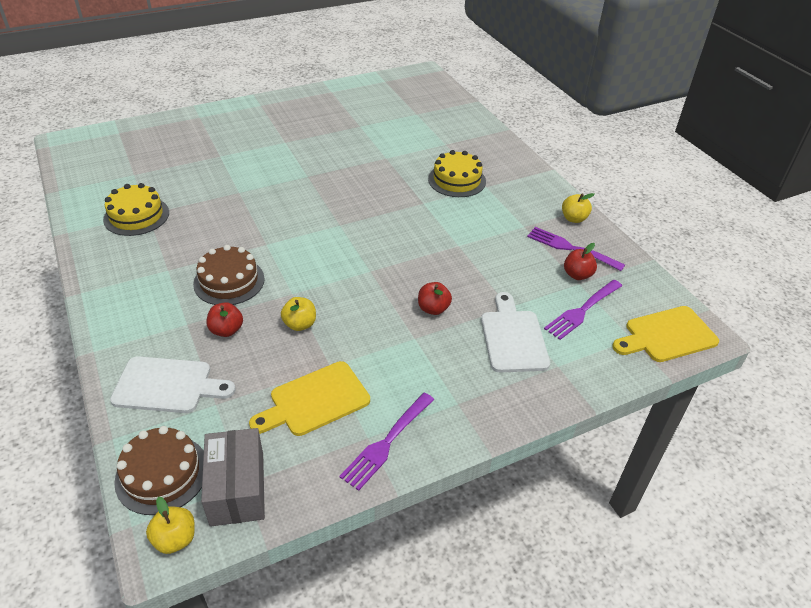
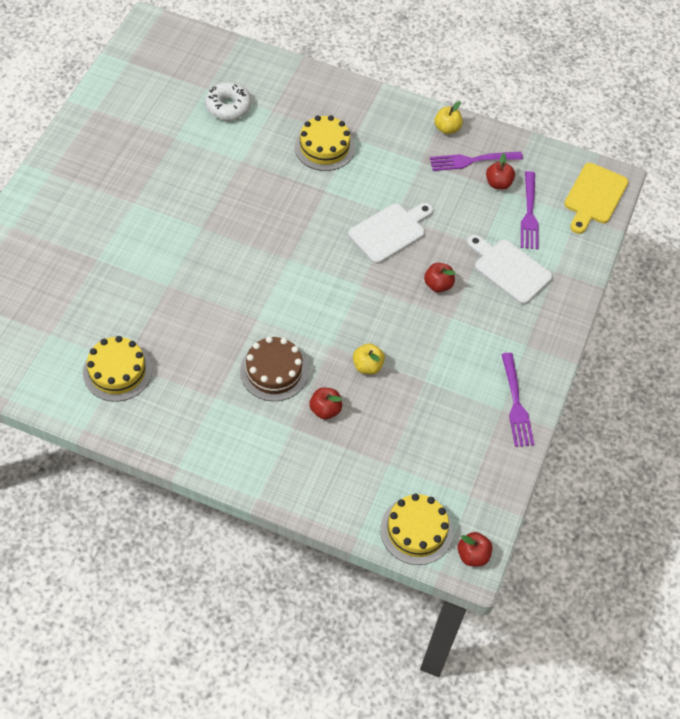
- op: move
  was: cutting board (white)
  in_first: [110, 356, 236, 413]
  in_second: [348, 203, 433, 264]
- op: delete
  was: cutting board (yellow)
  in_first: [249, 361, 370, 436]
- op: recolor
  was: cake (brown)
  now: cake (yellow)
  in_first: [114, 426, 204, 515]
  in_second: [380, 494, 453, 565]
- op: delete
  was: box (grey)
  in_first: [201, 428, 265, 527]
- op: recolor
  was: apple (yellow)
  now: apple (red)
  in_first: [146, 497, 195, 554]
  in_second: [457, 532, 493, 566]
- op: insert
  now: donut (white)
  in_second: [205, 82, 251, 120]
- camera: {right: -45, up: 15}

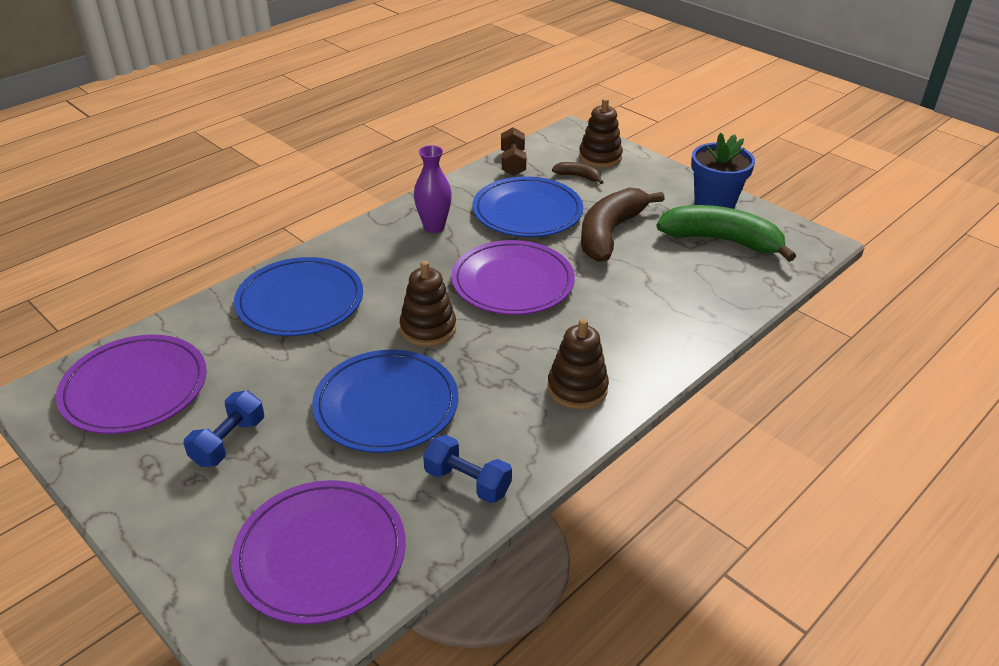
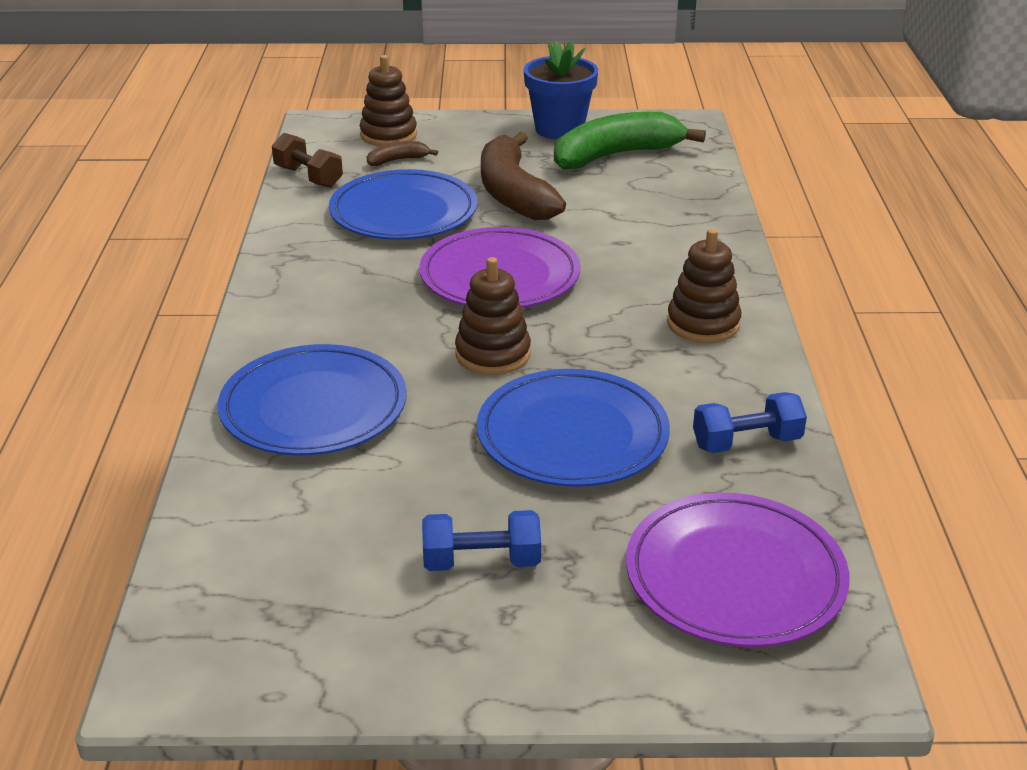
- op: delete
  was: vase (purple)
  in_first: [414, 145, 452, 233]
- op: delete
  was: plate (purple)
  in_first: [56, 335, 207, 434]
- op: rotate
  was: dumbbell (blue)
  in_first: [184, 390, 264, 467]
  in_second: [422, 510, 541, 571]
  clockwise: -75
- camera: {right: -45, up: -5}

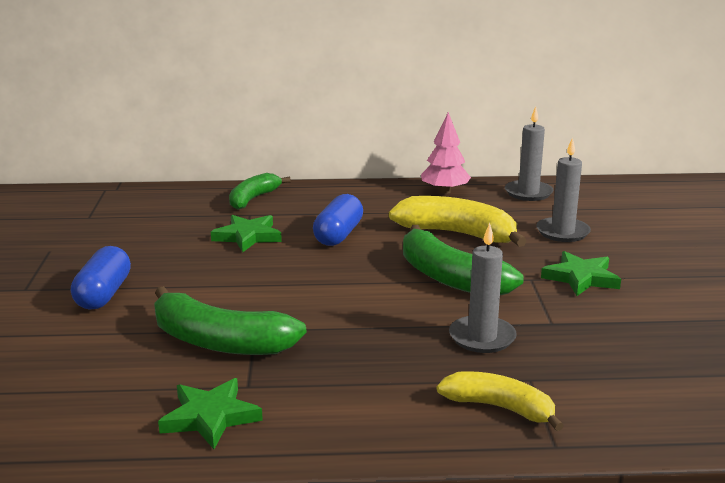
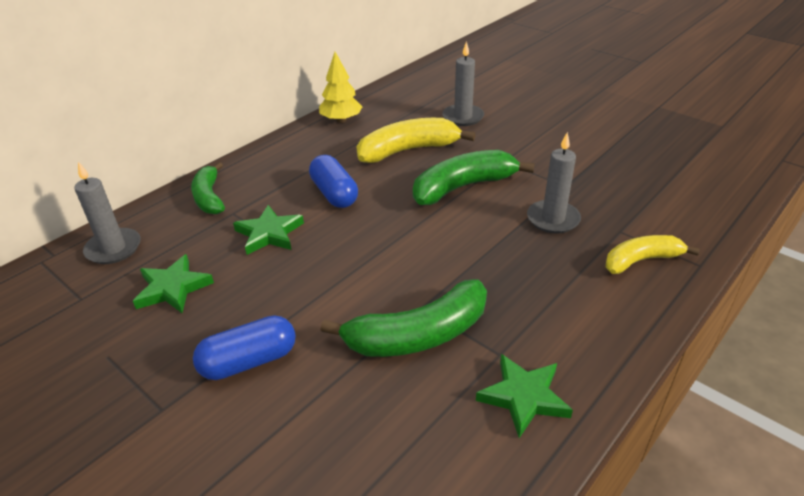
- op: move
  was: candle (grey)
  in_first: [505, 106, 553, 201]
  in_second: [74, 162, 141, 264]
- op: recolor
  was: tree (pink)
  now: tree (yellow)
  in_first: [421, 112, 471, 194]
  in_second: [319, 52, 362, 123]
- op: rotate
  was: banana (green)
  in_first: [403, 225, 524, 295]
  in_second: [413, 150, 535, 205]
  clockwise: 150
- op: rotate
  was: capsule (blue)
  in_first: [71, 246, 131, 310]
  in_second: [193, 315, 296, 380]
  clockwise: -75
- op: move
  was: star (green)
  in_first: [541, 251, 621, 296]
  in_second: [133, 254, 214, 313]
- camera: {right: -45, up: 15}

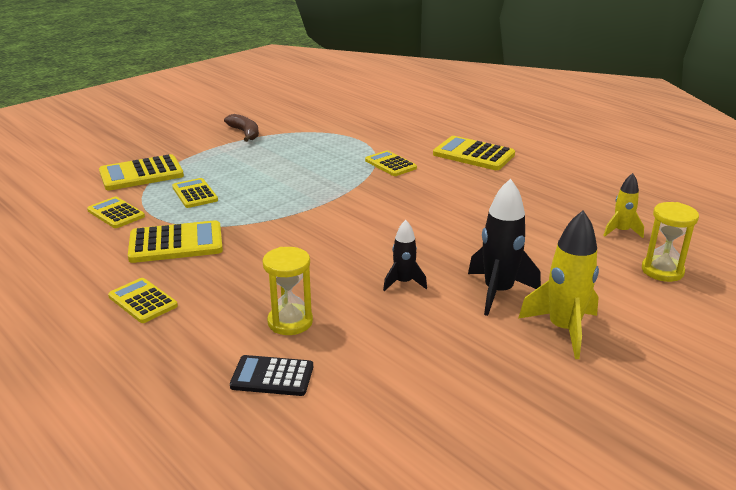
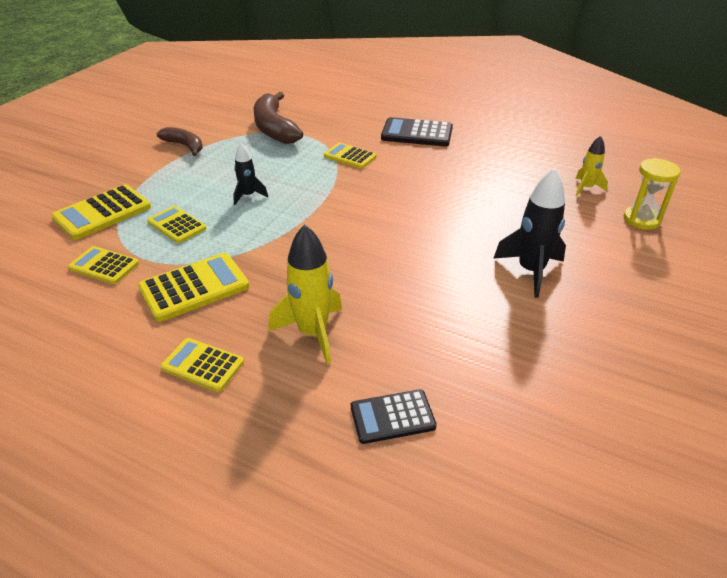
- op: recolor
  was: calculator (yellow)
  now: calculator (black)
  in_first: [433, 136, 515, 170]
  in_second: [381, 117, 453, 147]
- op: move
  was: rocket (yellow)
  in_first: [518, 210, 599, 359]
  in_second: [269, 224, 342, 365]
- op: move
  was: rocket (black)
  in_first: [383, 220, 427, 291]
  in_second: [233, 143, 268, 205]
- op: delete
  was: hourglass (yellow)
  in_first: [263, 247, 313, 335]
- op: insert
  now: banana (brown)
  in_second: [254, 92, 303, 144]
- camera: {right: -20, up: 10}

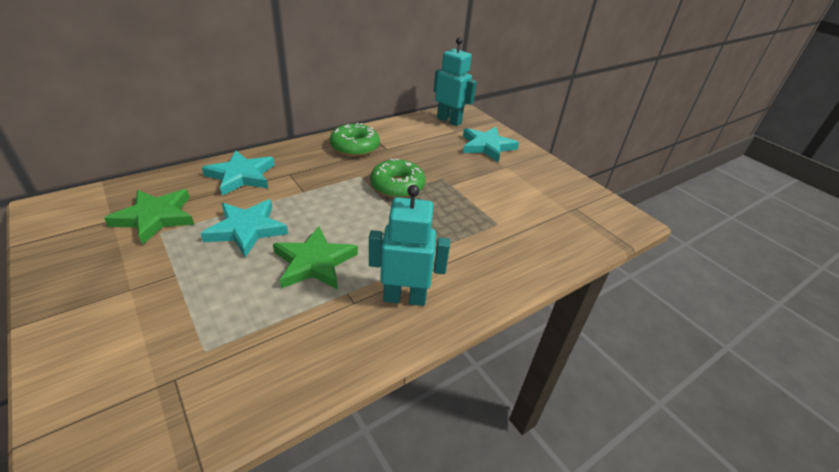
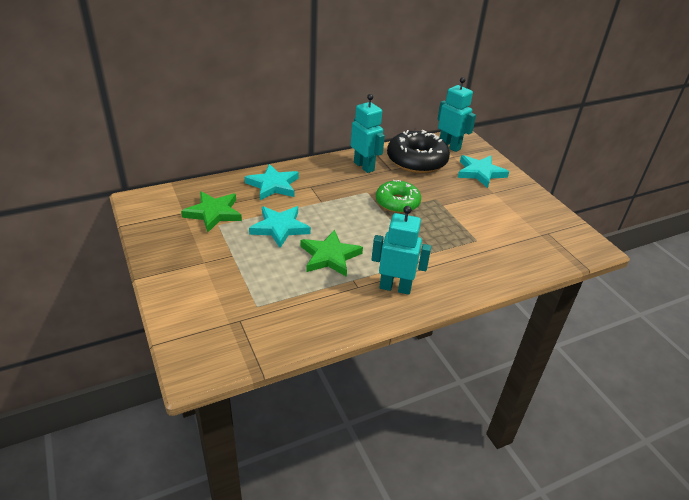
- op: replace
  was: donut (green)
  now: robot (turquoise)
  in_first: [330, 123, 380, 157]
  in_second: [351, 94, 385, 173]
- op: insert
  now: donut (black)
  in_second: [387, 130, 450, 173]
- camera: {right: 10, up: 0}

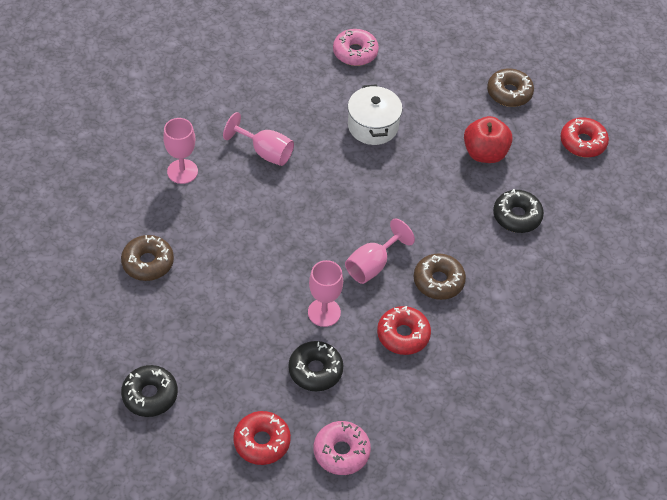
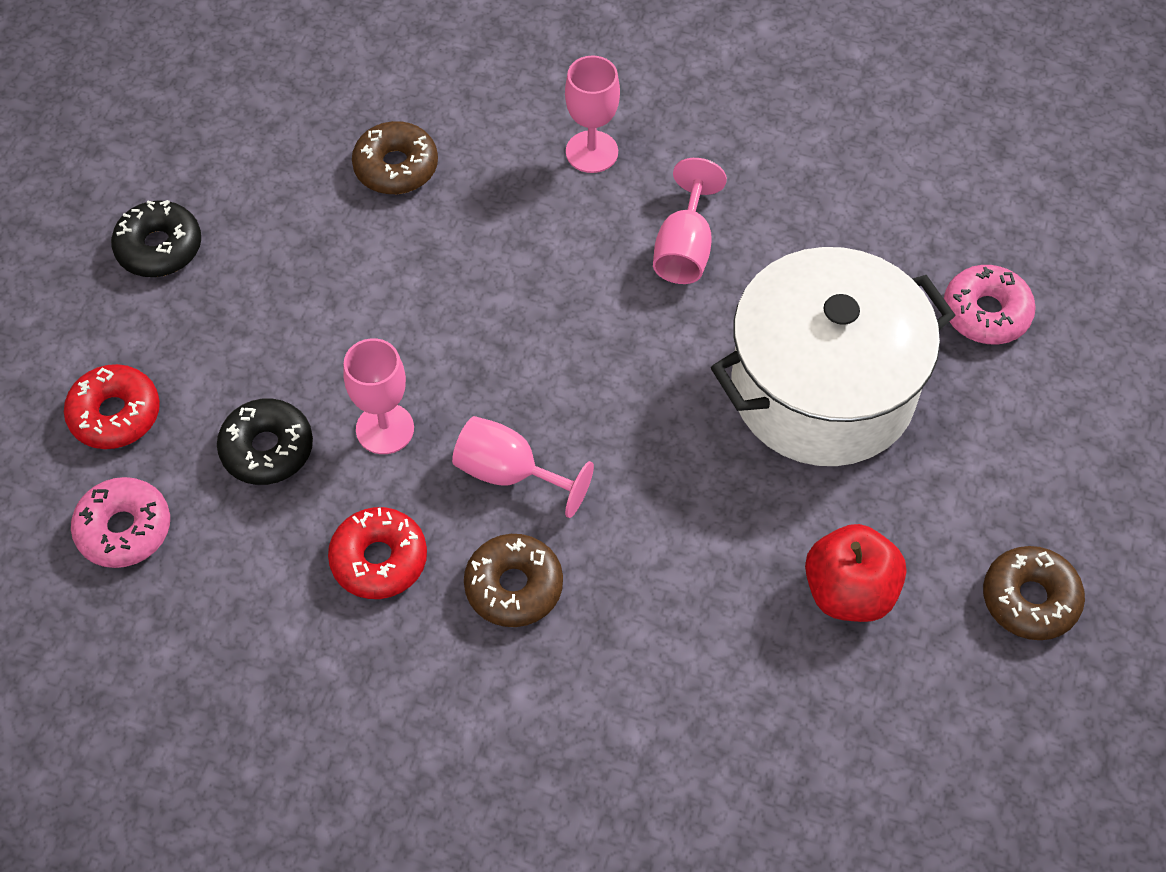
- op: resize
  was: pot (white)
  in_first: [348, 84, 402, 145]
  in_second: [711, 247, 956, 466]
  ratio: 1.87
- op: delete
  was: donut (red)
  in_first: [560, 117, 609, 157]
- op: delete
  was: donut (black)
  in_first: [493, 189, 544, 233]
- camera: {right: 75, up: 5}

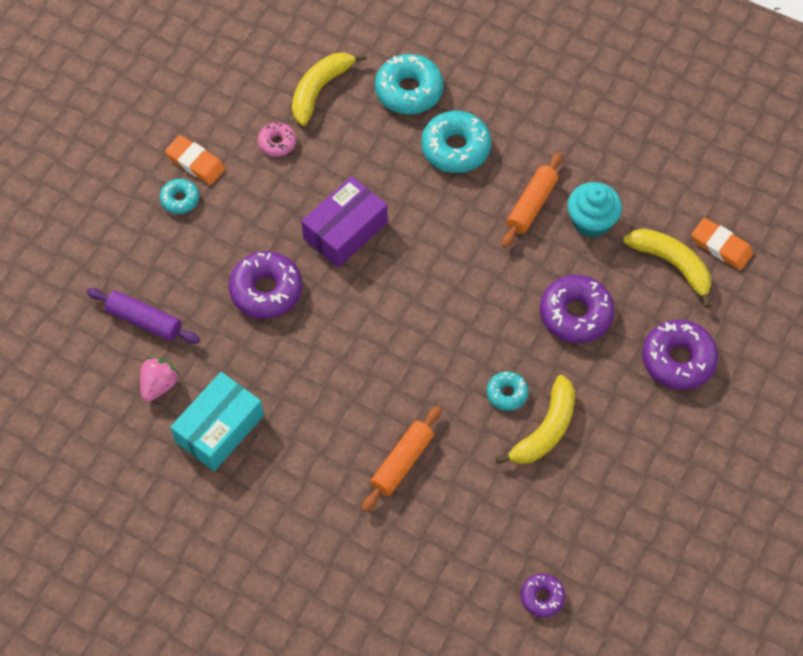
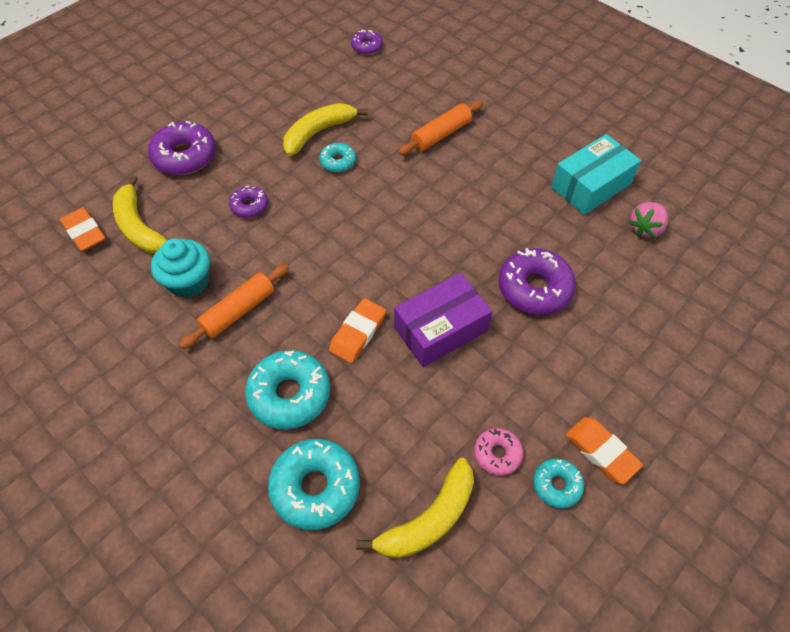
- op: move
  was: donut (turquoise)
  in_first: [160, 179, 199, 214]
  in_second: [533, 458, 584, 509]
- op: resize
  was: donut (purple)
  in_first: [540, 275, 614, 343]
  in_second: [229, 186, 268, 218]
  ratio: 0.55
- op: delete
  was: rolling pin (purple)
  in_first: [87, 288, 200, 344]
- op: insert
  now: eraser (orange)
  in_second: [329, 298, 386, 363]
- camera: {right: -165, up: -5}

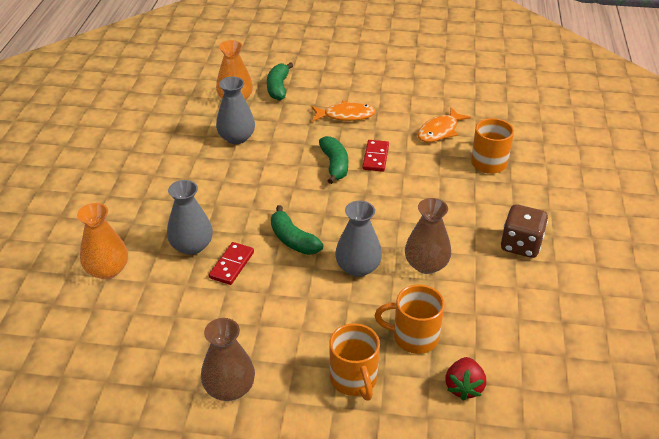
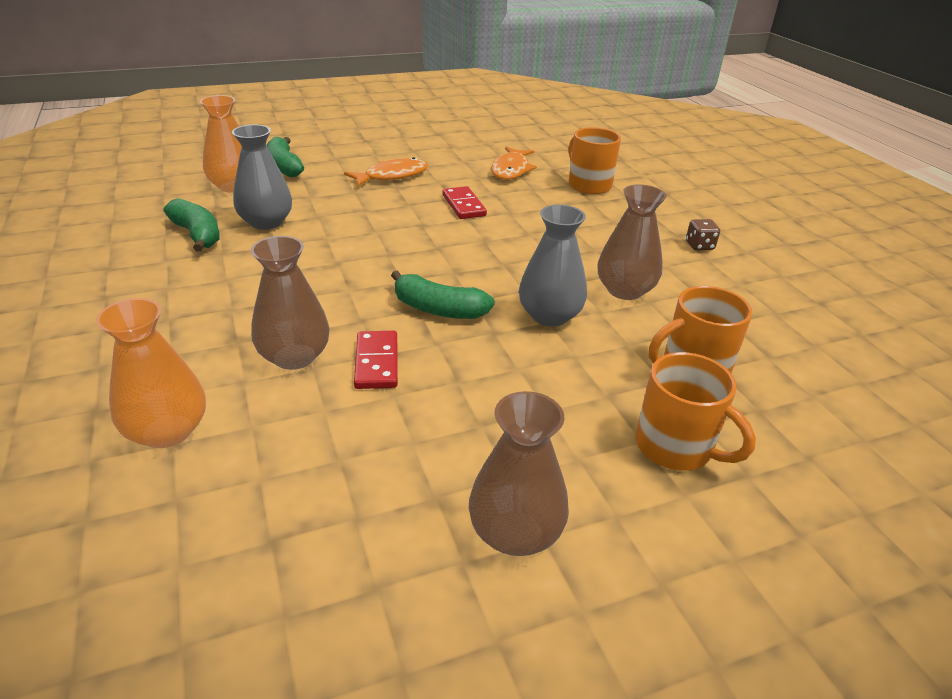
- op: move
  was: banana (green)
  in_first: [319, 136, 348, 184]
  in_second: [163, 198, 220, 252]
- op: recolor
  was: vase (grey)
  now: vase (brown)
  in_first: [167, 180, 213, 255]
  in_second: [251, 236, 330, 370]
- op: resize
  was: dice (brown)
  in_first: [501, 204, 548, 258]
  in_second: [686, 219, 720, 250]
  ratio: 0.52
- op: delete
  was: strawberry (red)
  in_first: [445, 357, 486, 401]
- camera: {right: -30, up: -5}

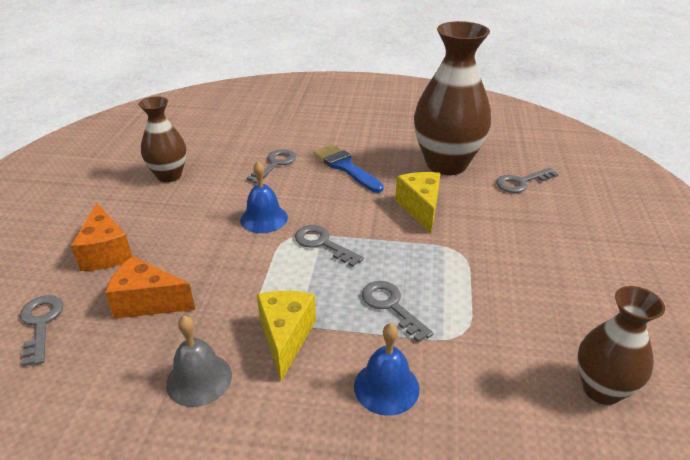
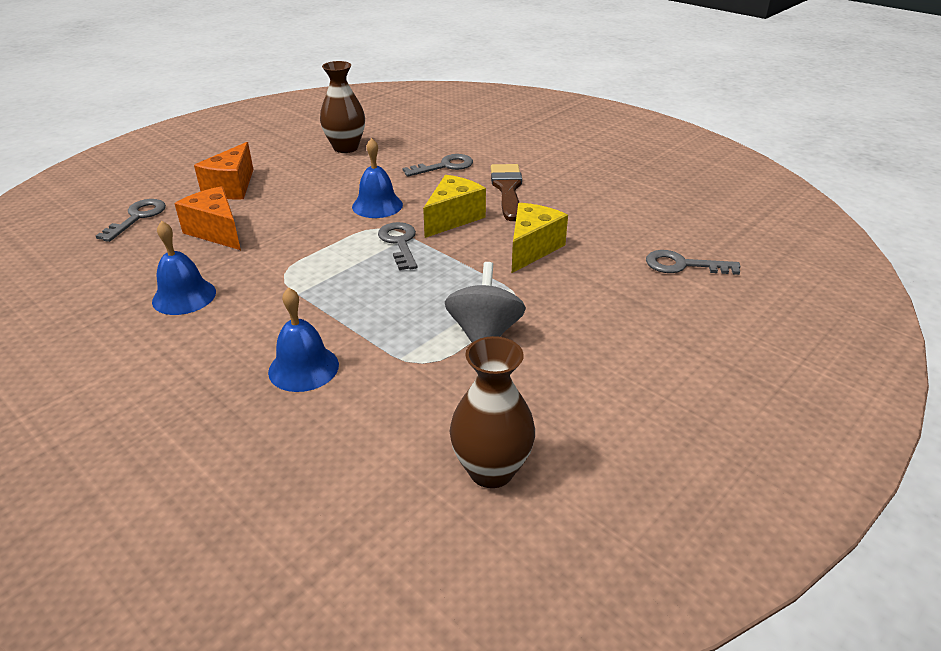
- op: delete
  was: vase (brown)
  in_first: [414, 21, 491, 175]
- op: recolor
  was: brush (blue)
  now: brush (brown)
  in_first: [313, 144, 384, 193]
  in_second: [491, 164, 522, 221]
- op: delete
  was: key (grey)
  in_first: [362, 281, 434, 343]
- op: move
  was: cheese (yellow)
  in_first: [257, 291, 316, 381]
  in_second: [423, 175, 486, 238]
- op: recolor
  was: bell (grey)
  now: bell (blue)
  in_first: [166, 316, 232, 407]
  in_second: [152, 221, 216, 315]
- op: insert
  now: spinning top (grey)
  in_second: [445, 262, 526, 343]
- camera: {right: 35, up: 0}

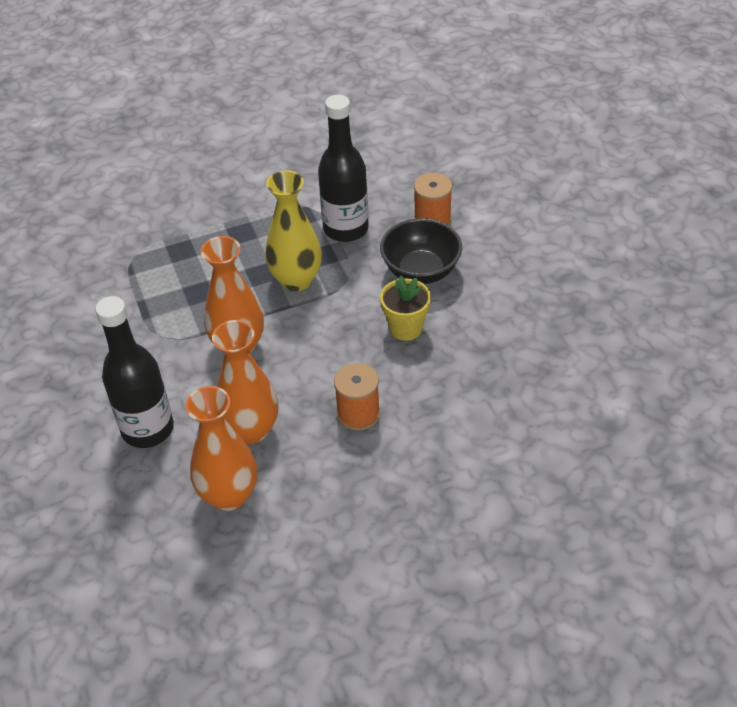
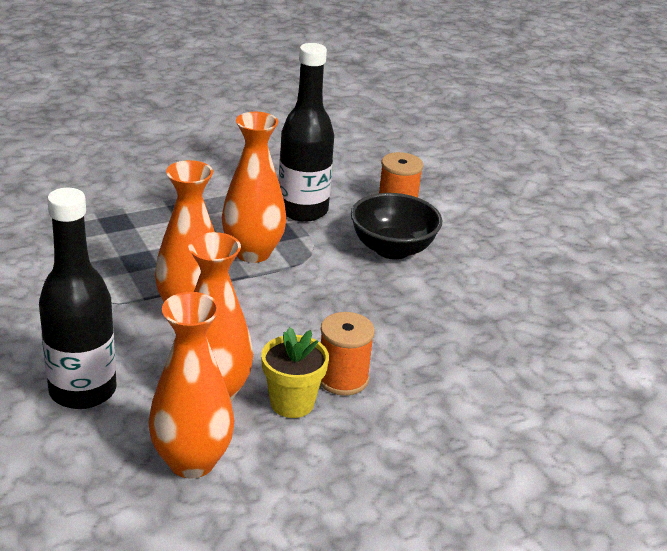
- op: recolor
  was: vase (yellow)
  now: vase (orange)
  in_first: [265, 170, 322, 291]
  in_second: [222, 112, 286, 263]
- op: move
  was: flower pot (yellow)
  in_first: [380, 275, 431, 341]
  in_second: [261, 327, 329, 418]
- camera: {right: -10, up: -15}

